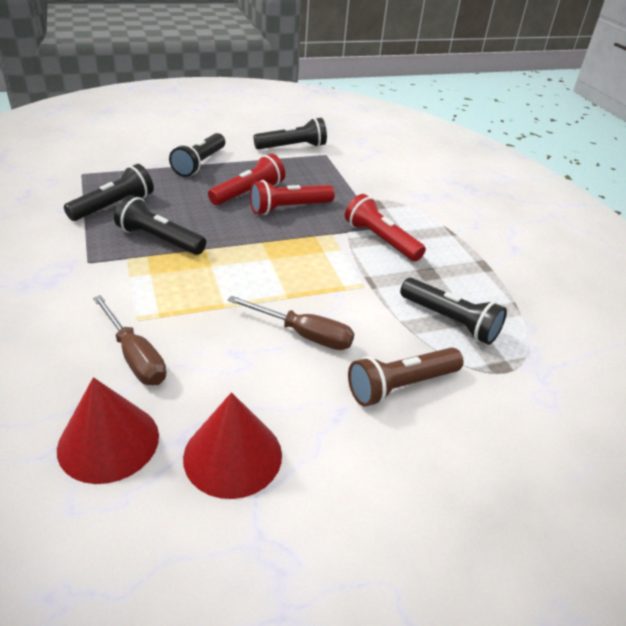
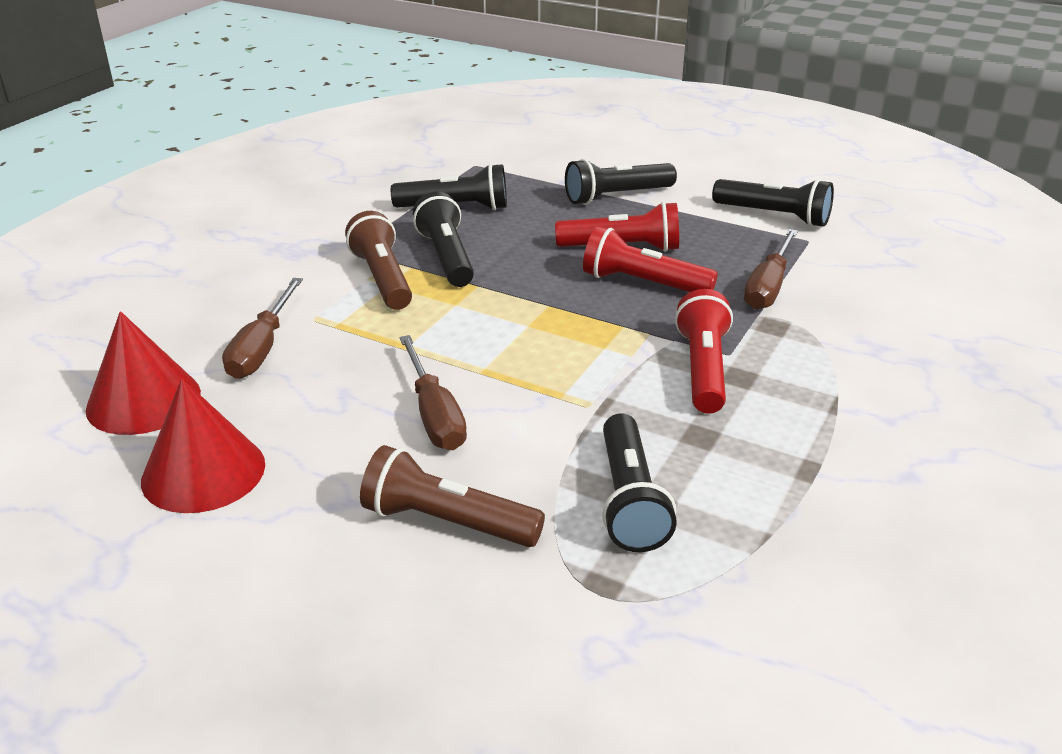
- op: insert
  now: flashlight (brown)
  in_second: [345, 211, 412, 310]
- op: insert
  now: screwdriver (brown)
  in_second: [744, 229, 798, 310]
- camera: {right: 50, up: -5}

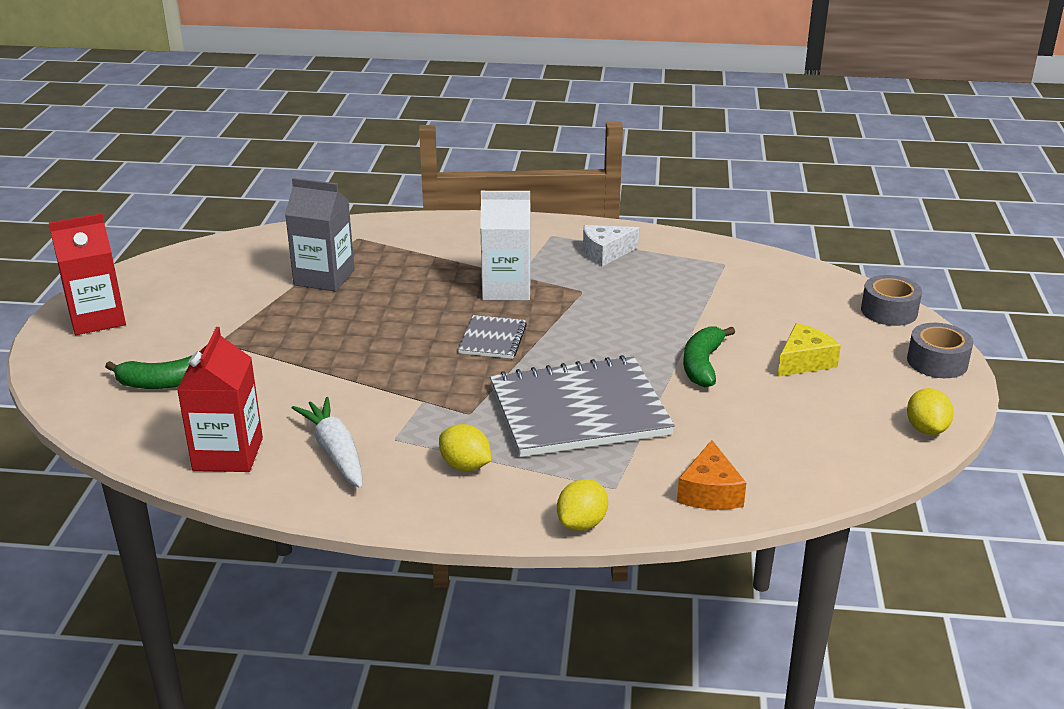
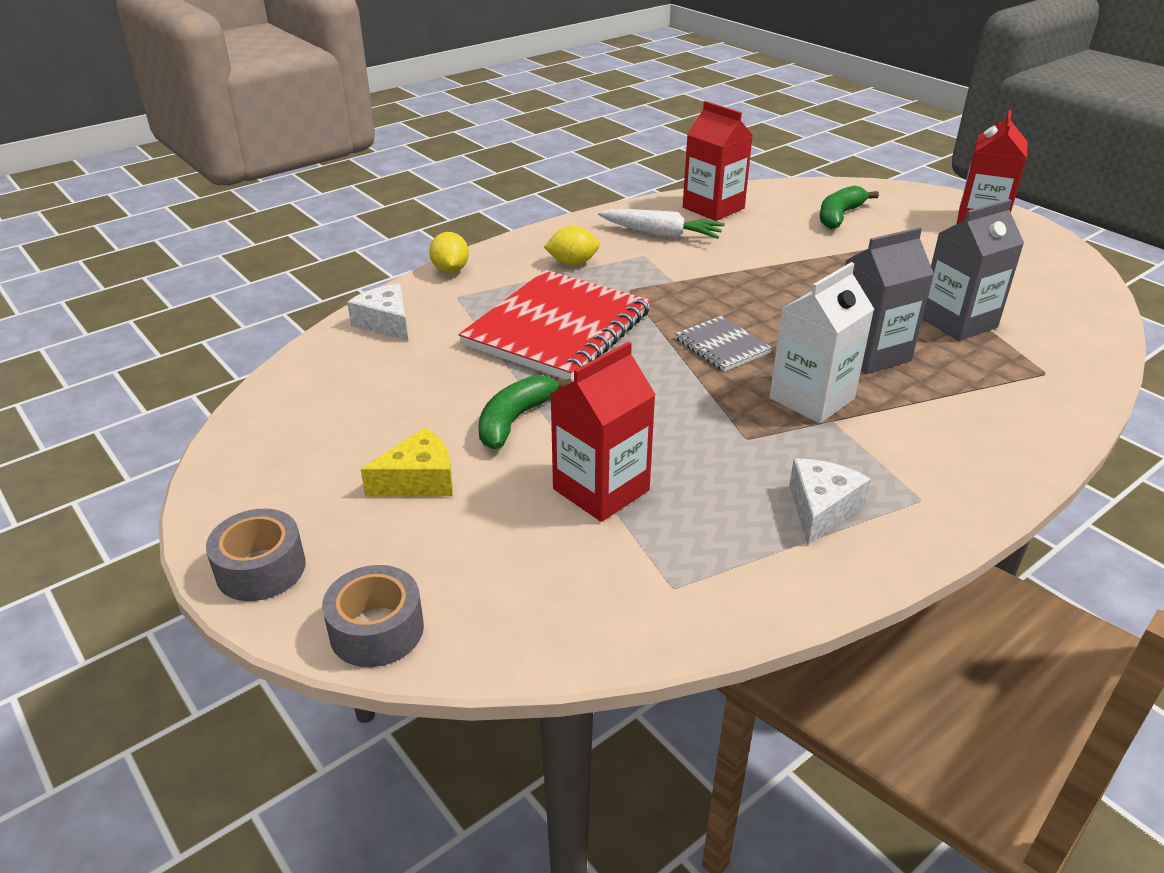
- op: rotate
  was: cheese (yellow)
  in_first: [778, 323, 841, 377]
  in_second: [360, 428, 453, 496]
  clockwise: -120
- op: rotate
  was: banana (green)
  in_first: [683, 326, 735, 387]
  in_second: [478, 375, 572, 449]
  clockwise: -120
- op: recolor
  was: notebook (grey)
  now: notebook (red)
  in_first: [490, 355, 675, 457]
  in_second: [458, 270, 651, 380]
- op: delete
  was: lemon (yellow)
  in_first: [907, 388, 954, 435]
- op: recolor
  was: cheese (orange)
  now: cheese (white)
  in_first: [677, 440, 746, 510]
  in_second: [347, 284, 409, 342]
- op: insert
  now: carton (grey)
  in_second: [845, 227, 934, 374]
- op: insert
  now: carton (red)
  in_second: [550, 341, 656, 522]
- camera: {right: 135, up: 5}

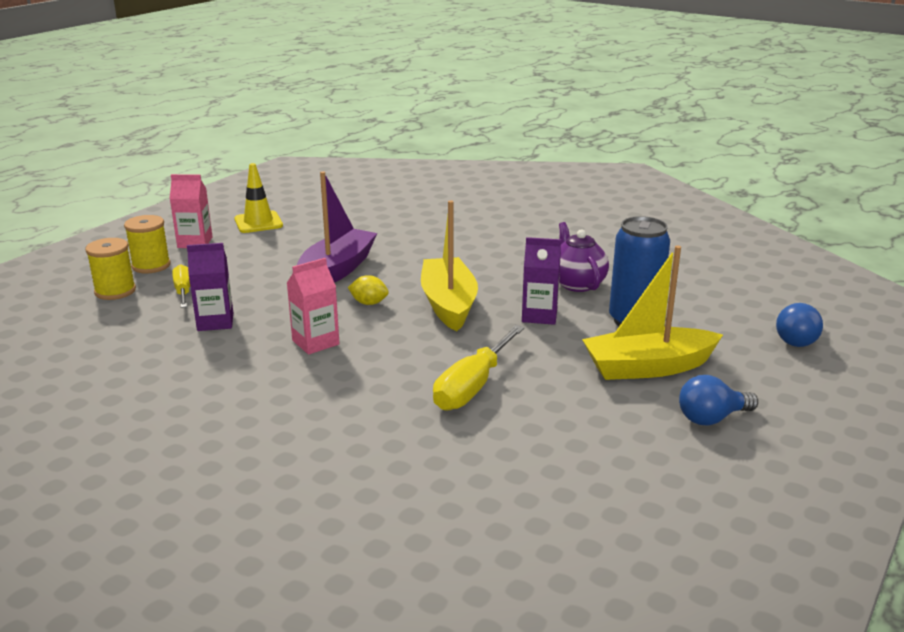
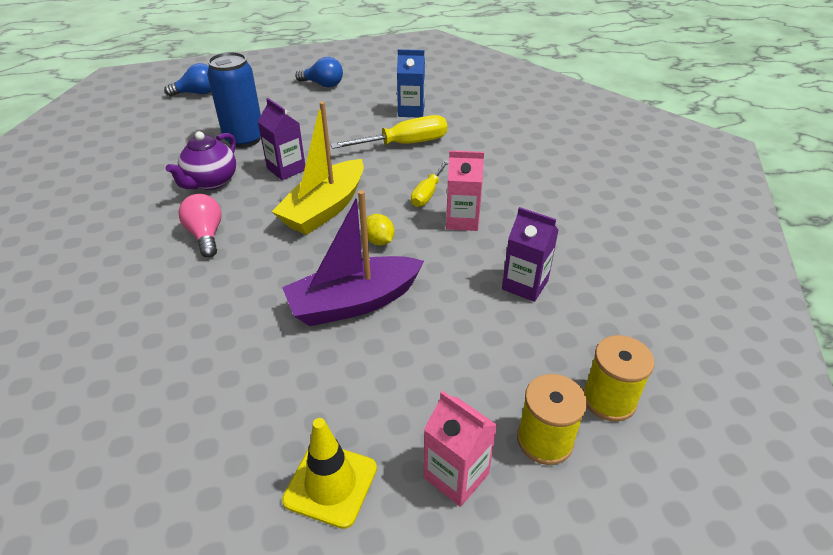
- op: delete
  was: boat (yellow)
  in_first: [582, 246, 723, 380]
- op: move
  was: screwdriver (yellow)
  in_first: [172, 264, 190, 308]
  in_second: [411, 160, 449, 207]
- op: insert
  now: carton (blue)
  in_second: [397, 49, 425, 118]
- op: insert
  now: light bulb (pink)
  in_second: [178, 194, 222, 258]
- camera: {right: -140, up: 15}

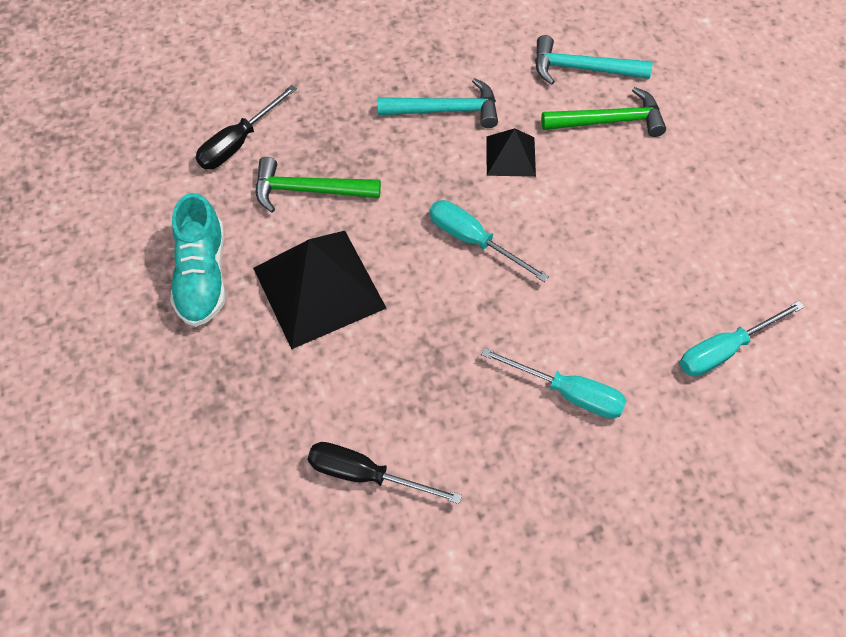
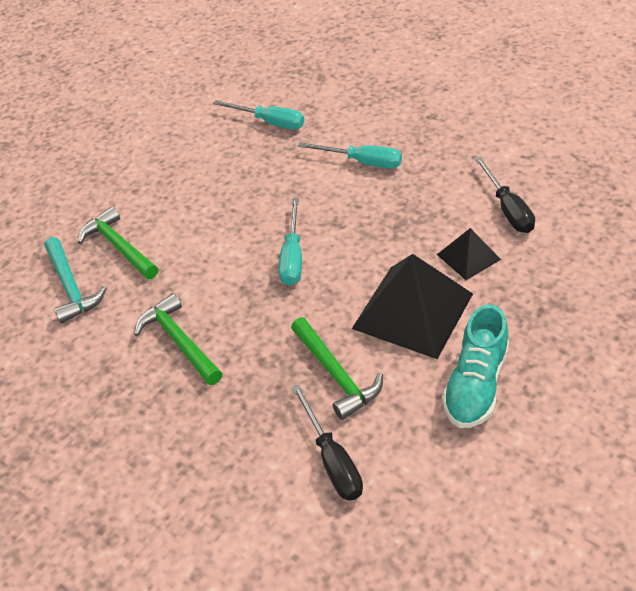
- op: recolor
  was: hammer (turquoise)
  now: hammer (green)
  in_first: [378, 78, 498, 128]
  in_second: [134, 293, 222, 385]
- op: rotate
  was: screwdriver (black)
  in_first: [196, 85, 297, 169]
  in_second: [292, 384, 363, 501]
  clockwise: 60
- op: move
  was: pyramid (black)
  in_first: [486, 128, 536, 177]
  in_second: [437, 228, 501, 280]
- op: rotate
  was: shoe (turquoise)
  in_first: [170, 193, 225, 327]
  in_second: [442, 304, 509, 428]
  clockwise: 150
- op: rotate
  was: screwdriver (turquoise)
  in_first: [481, 347, 627, 419]
  in_second: [298, 142, 402, 169]
  clockwise: 120
- camera: {right: -120, up: -15}

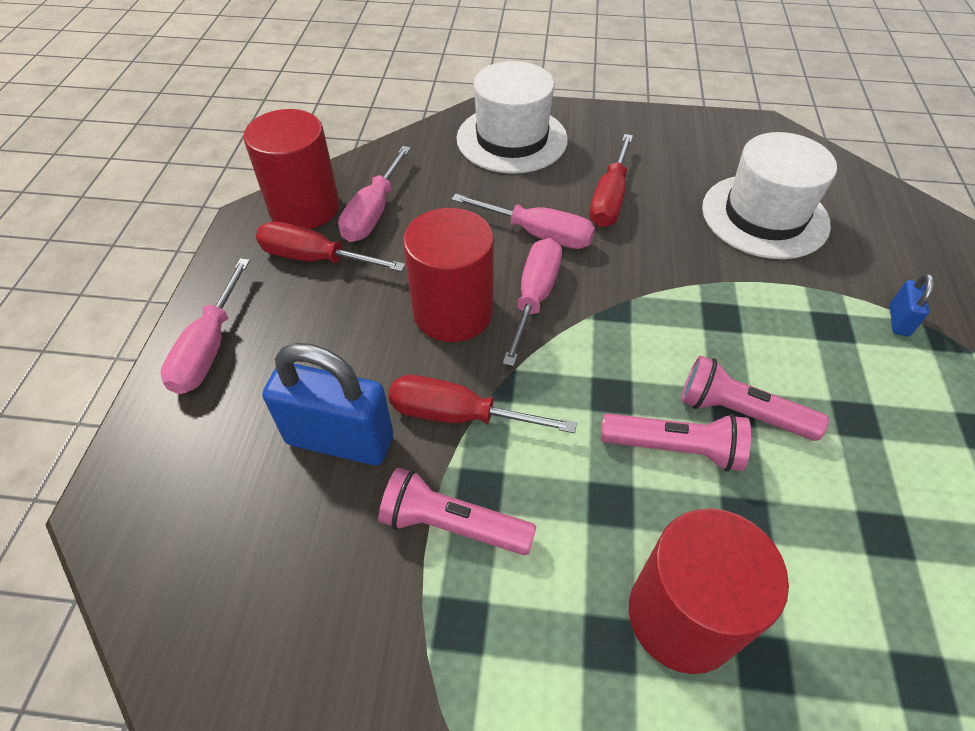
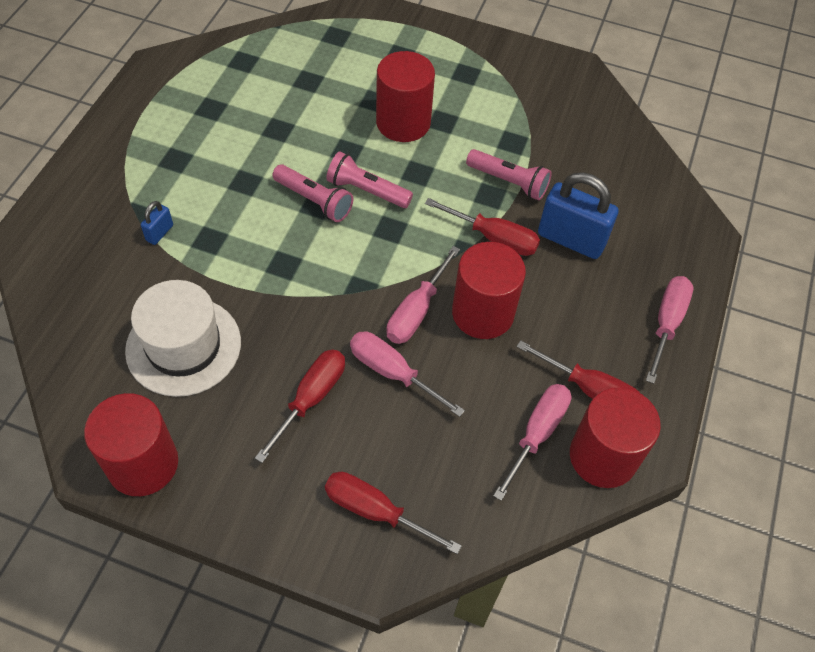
- op: replace
  was: hat (white)
  now: screwdriver (red)
  in_first: [457, 61, 568, 174]
  in_second: [325, 472, 462, 554]
- op: insert
  now: cylinder (red)
  in_second: [84, 393, 178, 496]
- camera: {right: -170, up: 5}

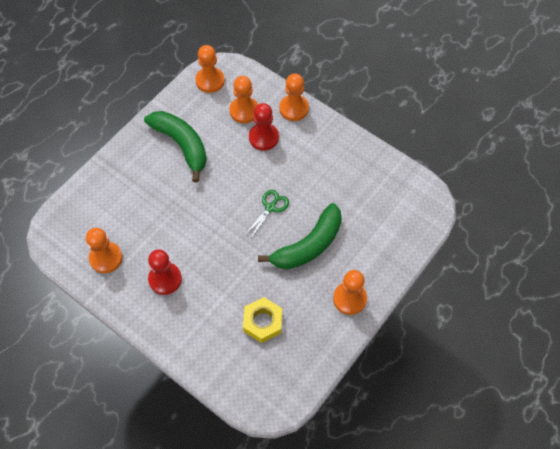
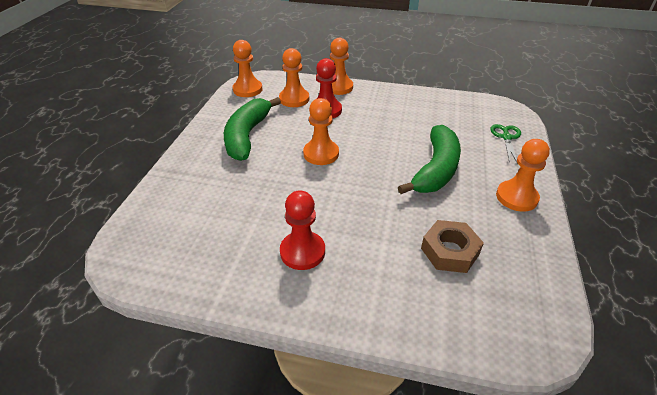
- op: rotate
  was: banana (green)
  in_first: [144, 111, 207, 183]
  in_second: [224, 97, 281, 161]
  clockwise: -105
- op: move
  was: scissors (green)
  in_first: [245, 190, 289, 238]
  in_second: [491, 124, 521, 164]
- op: move
  was: pawn (orange)
  in_first: [86, 228, 123, 273]
  in_second: [303, 98, 339, 165]
- op: recolor
  was: nut (yellow)
  now: nut (brown)
  in_first: [243, 297, 282, 343]
  in_second: [421, 220, 484, 273]
- camera: {right: -25, up: -20}

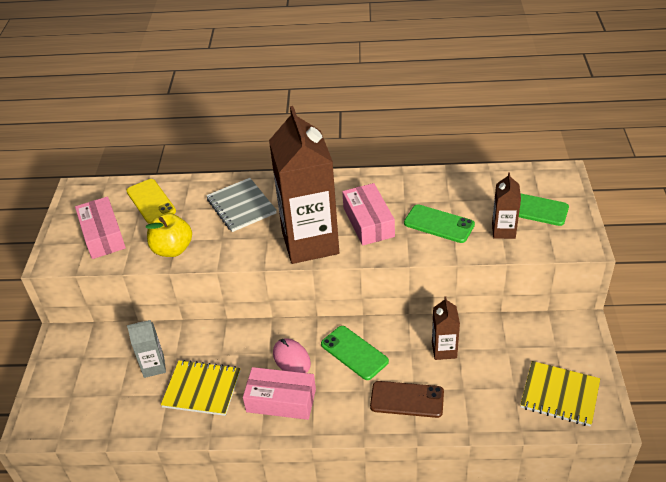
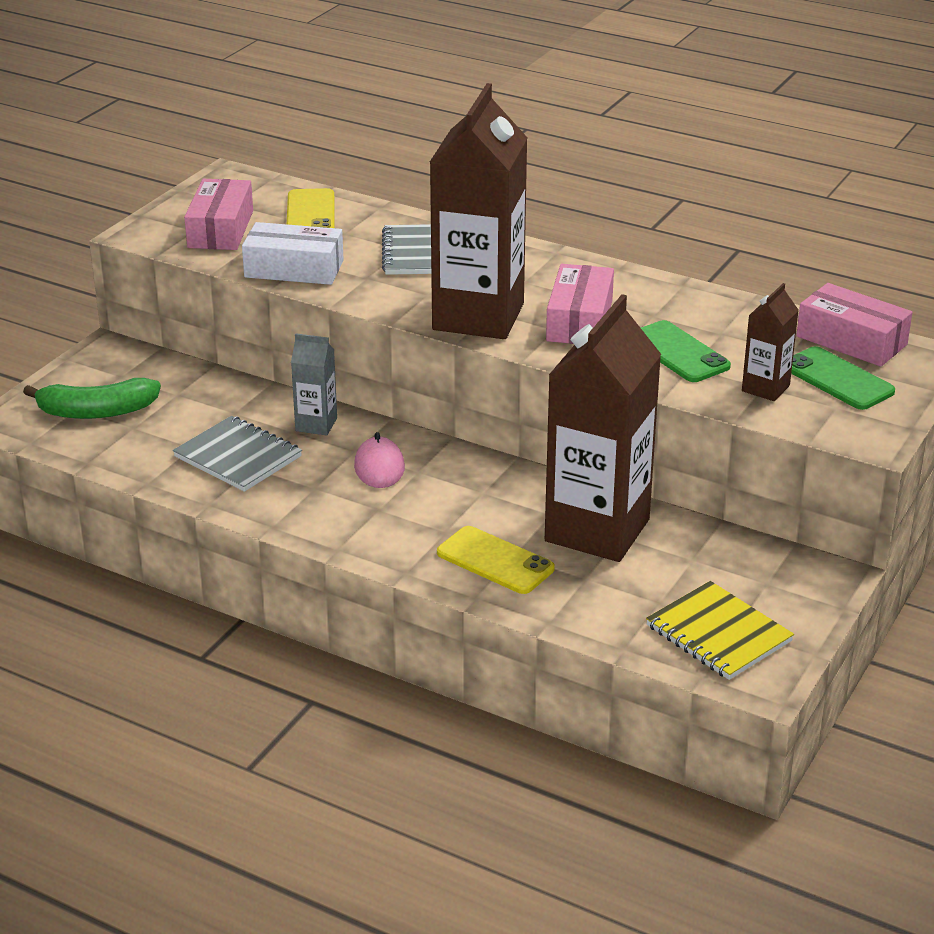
- op: replace
  was: apple (yellow)
  now: box (white)
  in_first: [146, 214, 192, 257]
  in_second: [242, 222, 344, 285]
- op: resize
  was: carton (brown)
  in_first: [432, 296, 460, 360]
  in_second: [545, 294, 661, 562]
  ratio: 2.23
- op: move
  was: carton (grey)
  in_first: [127, 320, 166, 378]
  in_second: [291, 333, 337, 436]
- op: delete
  was: phone (green)
  in_first: [321, 326, 389, 380]
- op: recolor
  was: notebook (yellow)
  now: notebook (grey)
  in_first: [161, 360, 240, 416]
  in_second: [173, 416, 302, 492]
- op: move
  was: box (pink)
  in_first: [243, 367, 316, 420]
  in_second: [796, 283, 913, 367]
- op: recolor
  was: phone (brown)
  now: phone (yellow)
  in_first: [370, 381, 444, 418]
  in_second: [437, 526, 555, 594]
- op: insert
  now: banana (green)
  in_second: [23, 378, 161, 419]
- camera: {right: 25, up: -10}

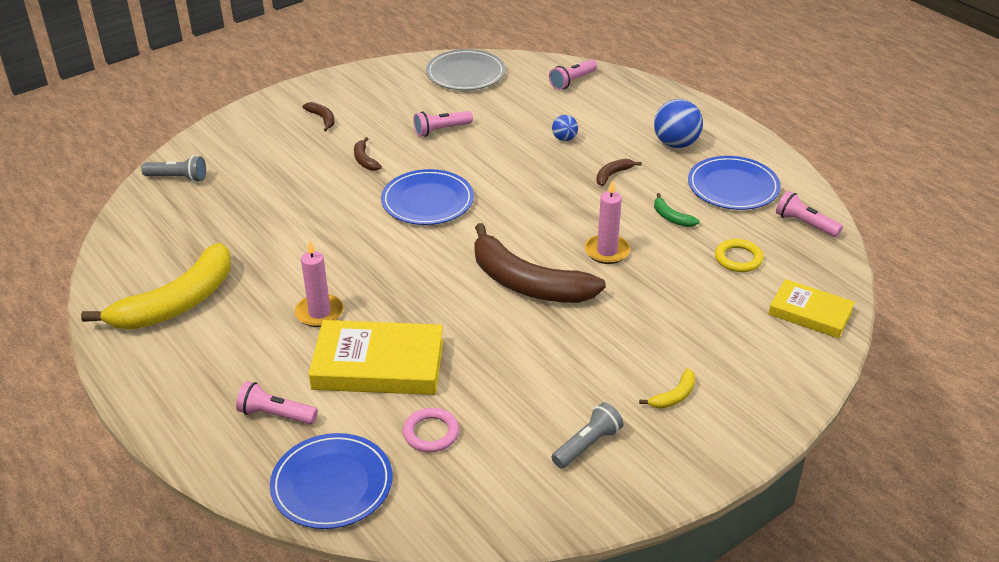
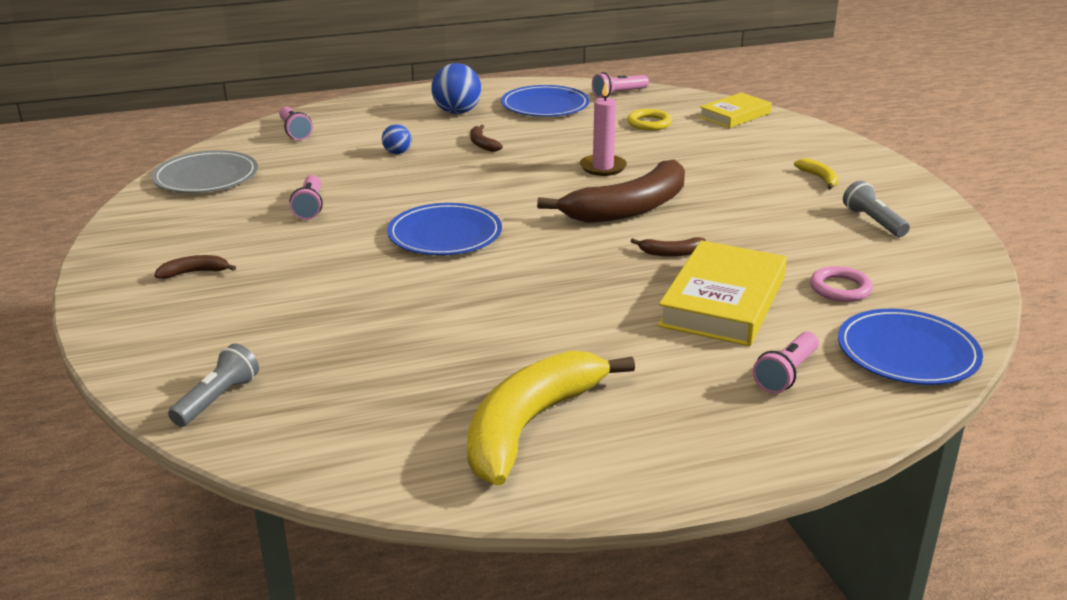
- op: move
  was: banana (brown)
  in_first: [354, 137, 382, 171]
  in_second: [631, 237, 706, 257]
- op: delete
  was: banana (green)
  in_first: [654, 193, 700, 227]
- op: delete
  was: candle (pink)
  in_first: [295, 240, 344, 327]
- op: rotate
  was: banana (yellow)
  in_first: [81, 243, 231, 329]
  in_second: [467, 351, 635, 486]
  clockwise: -120
- camera: {right: -70, up: -10}

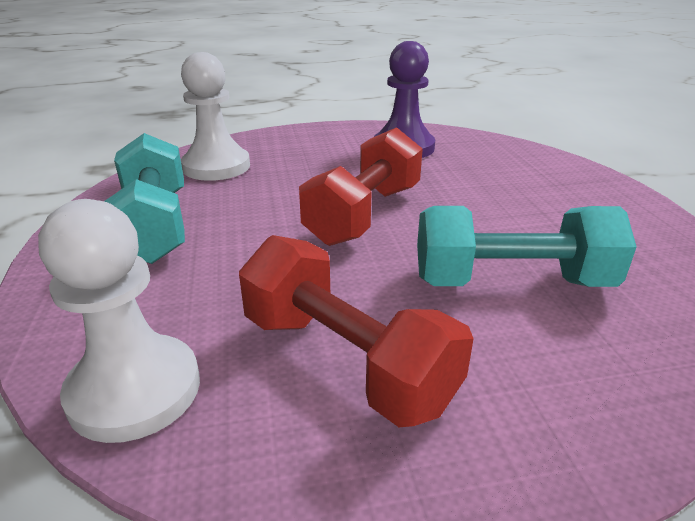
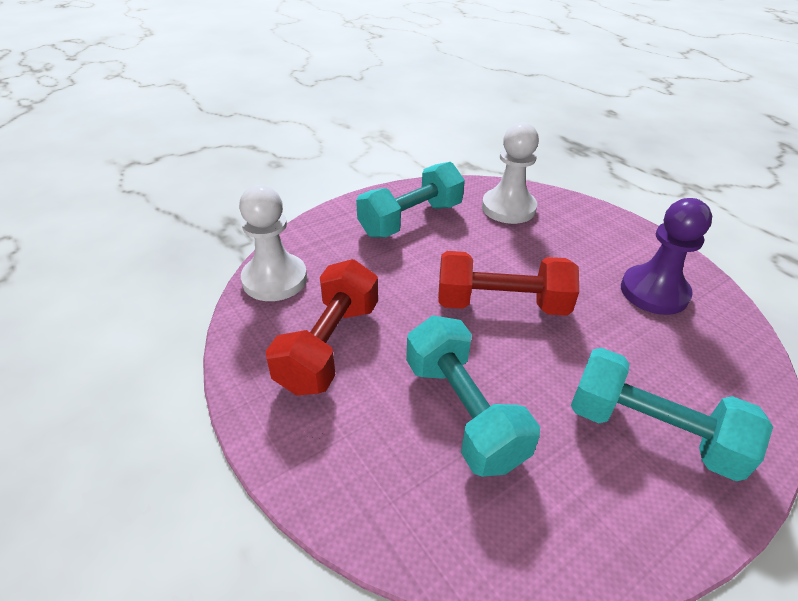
- op: insert
  now: dumbbell (turquoise)
  in_second: [571, 348, 773, 481]
- camera: {right: 65, up: 10}

